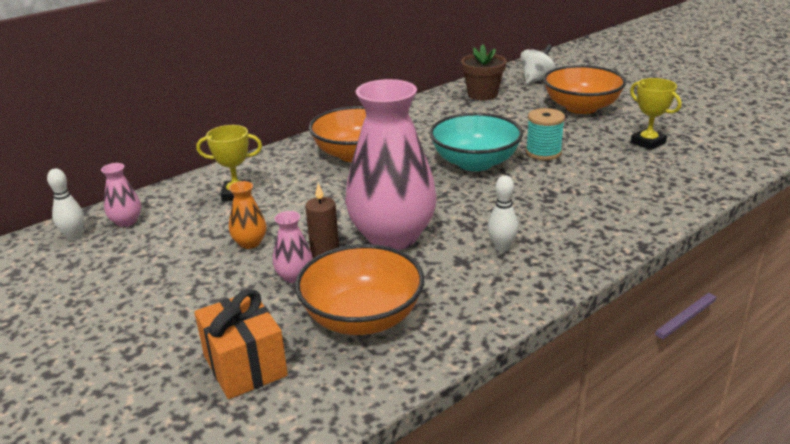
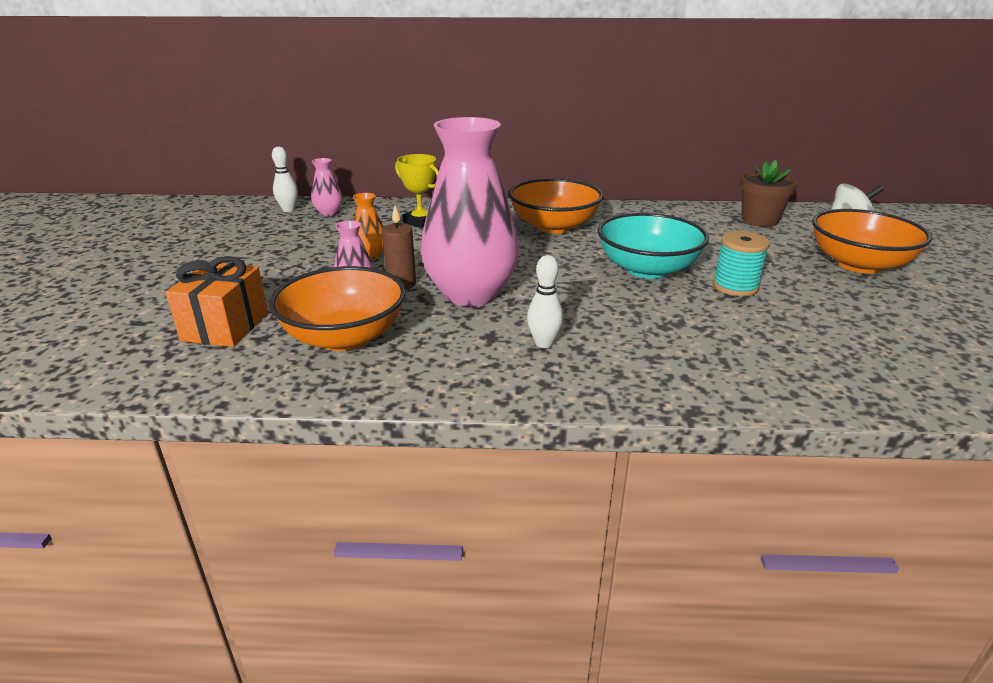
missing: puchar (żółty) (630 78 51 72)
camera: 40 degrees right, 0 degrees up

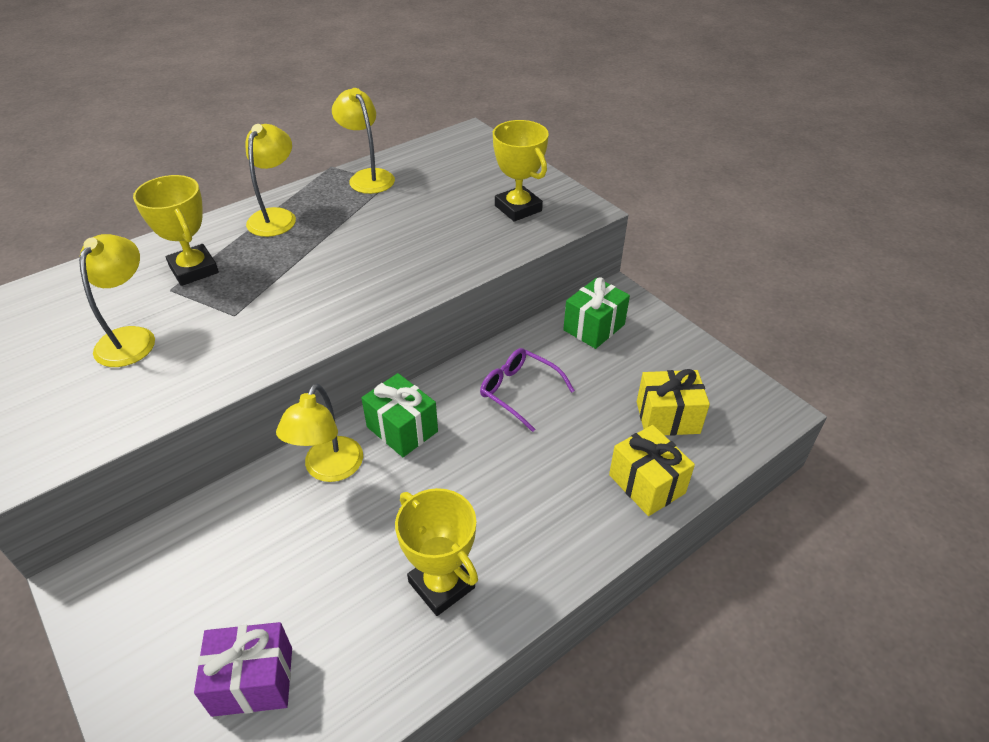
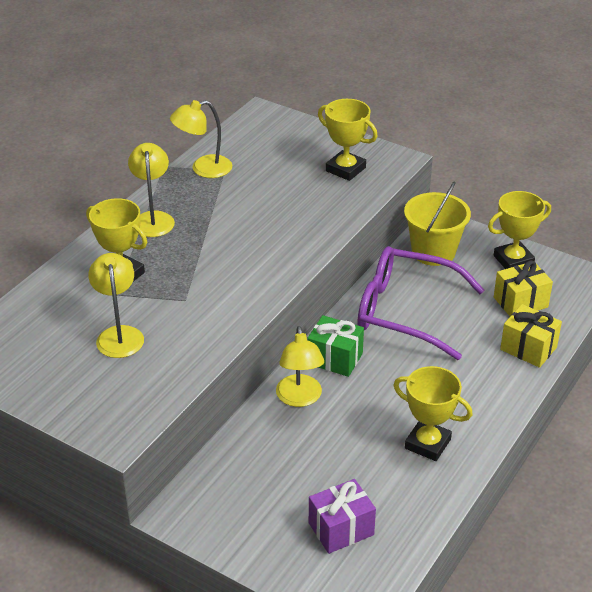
appeared: puchar (żółty) (488 191 63 78)
exchanged: prezent (zielony) (563 278 67 71) to wiadro (żółty) (404 181 67 85)
spun: lampka (żółty) (332 88 63 106) = (170 100 62 78) 60 degrees counterclockwise
size: okulary (fioletowy) (480 348 95 84) = (358 246 126 114) x1.94
camera: 20 degrees left, 5 degrees down

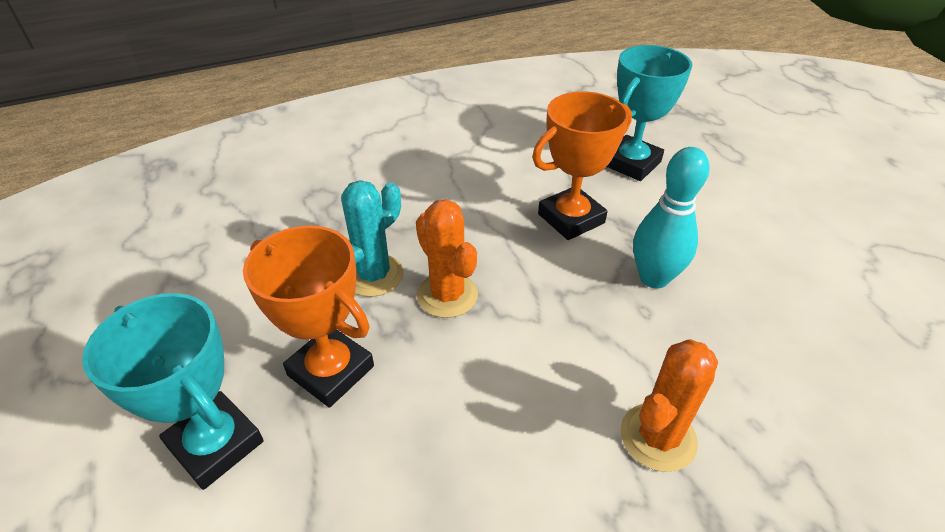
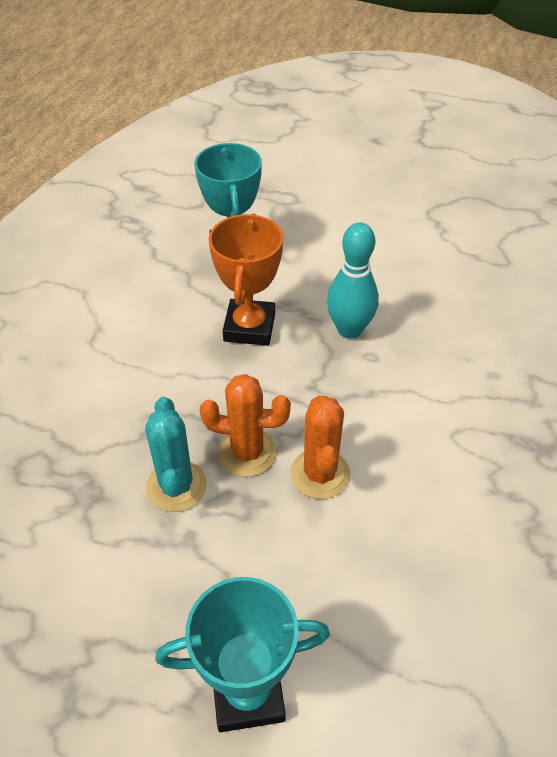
missing: puchar (pomarańczowy) (243 225 131 183)
relocated: kaktus (pomarańczowy) (621 339 97 133) to (290 395 60 104)
camera: 50 degrees left, 5 degrees up

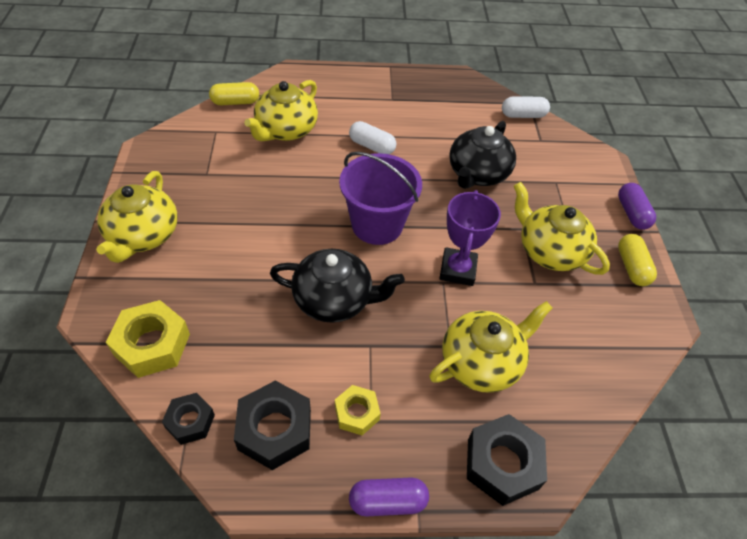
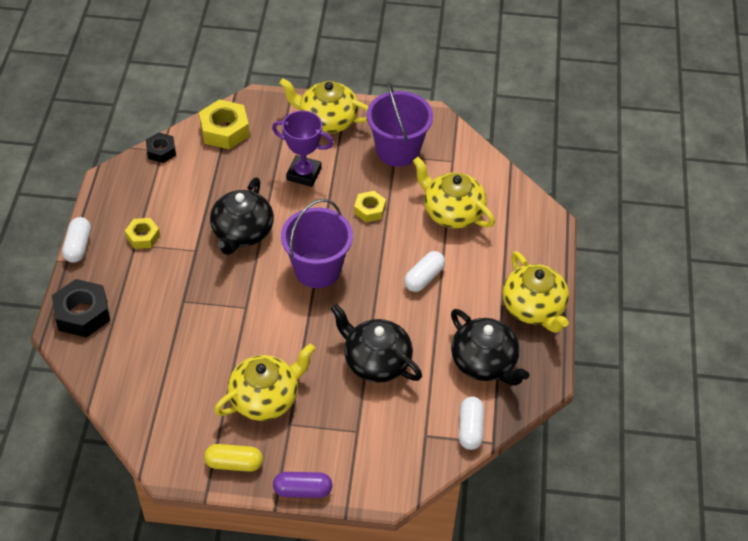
missing: kapsułka (żółty) (209 82 50 23); nakrętka (czarny) (234 381 77 89)
appeared: nakrętka (żółty) (354 191 32 31); wiadro (fioletowy) (367 82 66 85); imbryk (czarny) (451 309 78 77)
relocated: puchar (fioletowy) (439 190 62 96) to (272 110 62 77); imbryk (żółty) (429 301 124 92) to (502 251 67 82)
colour: kapsułka (fioletowy) (349 478 80 38) to kapsułka (biały) (62 217 29 46)
camera: 100 degrees right, 0 degrees up

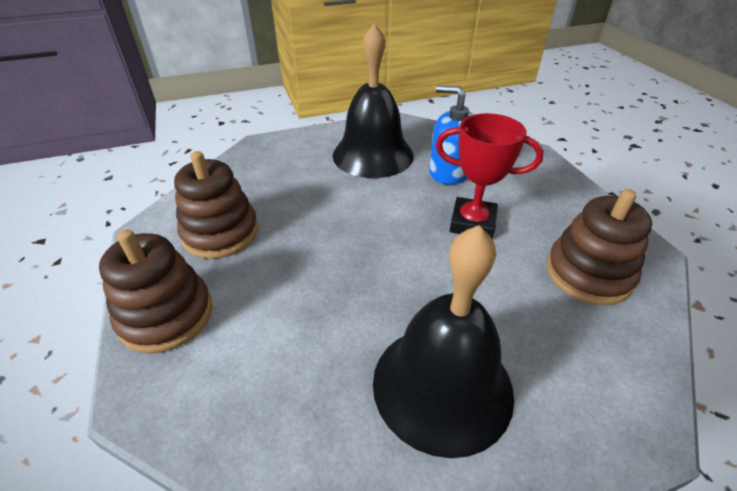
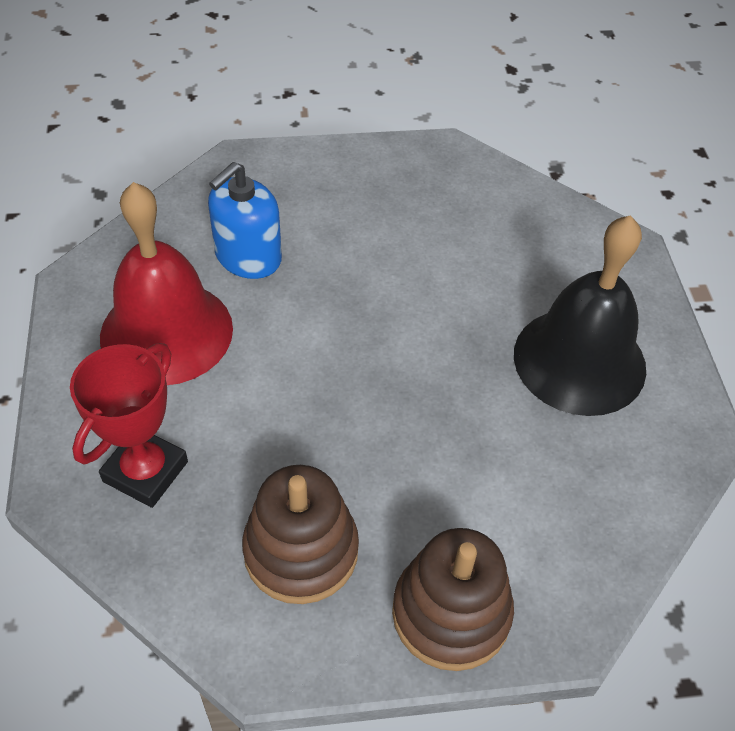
missing: zabawka nakładanka (brązowy) (546 189 106 116)
relocated: puchar (czerwony) (436 113 108 126) to (70 343 118 165)
colour: dzwonek (czarny) (333 23 81 155) to dzwonek (czerwony) (100 182 133 203)
camera: 80 degrees left, 10 degrees up

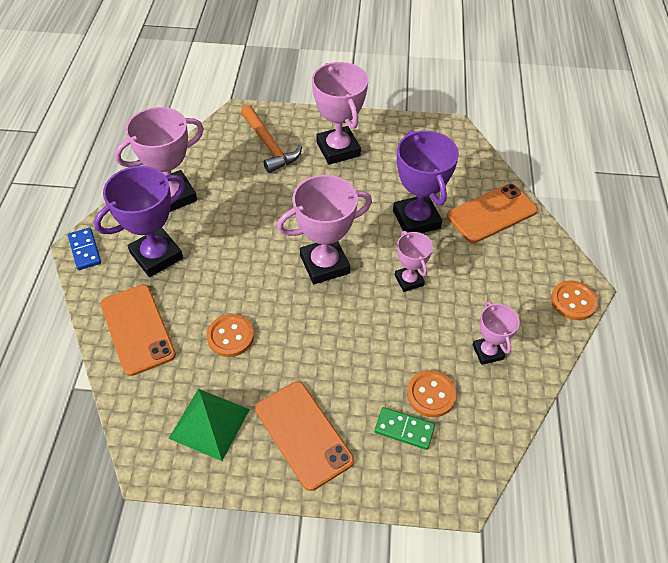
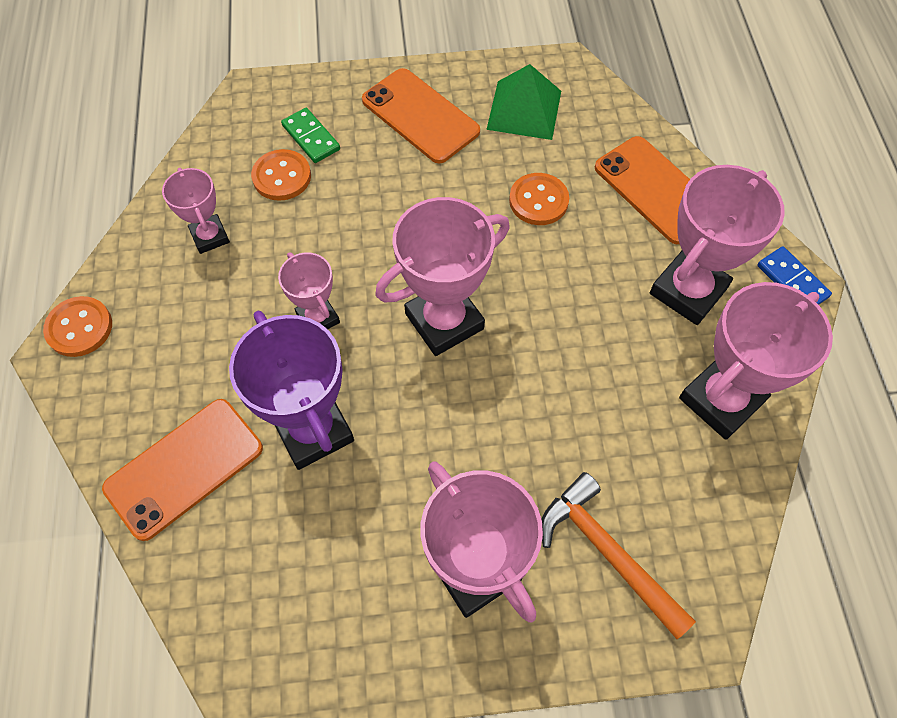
colour: puchar (fioletowy) (94 166 91 111) to puchar (różowy) (650 165 135 160)
spun: kostka domina (zielony) (374 407 61 43) = (281 108 59 55) 45 degrees clockwise
camera: 170 degrees right, 10 degrees up

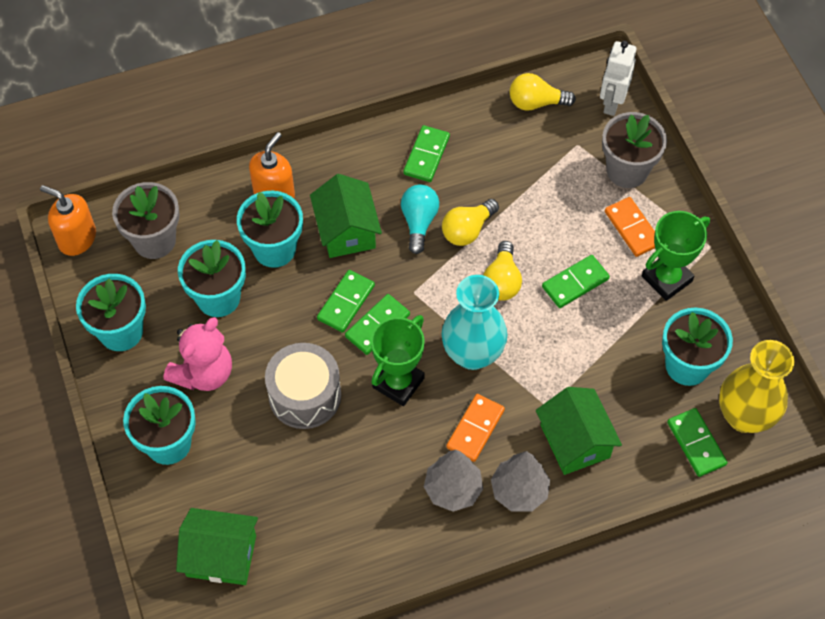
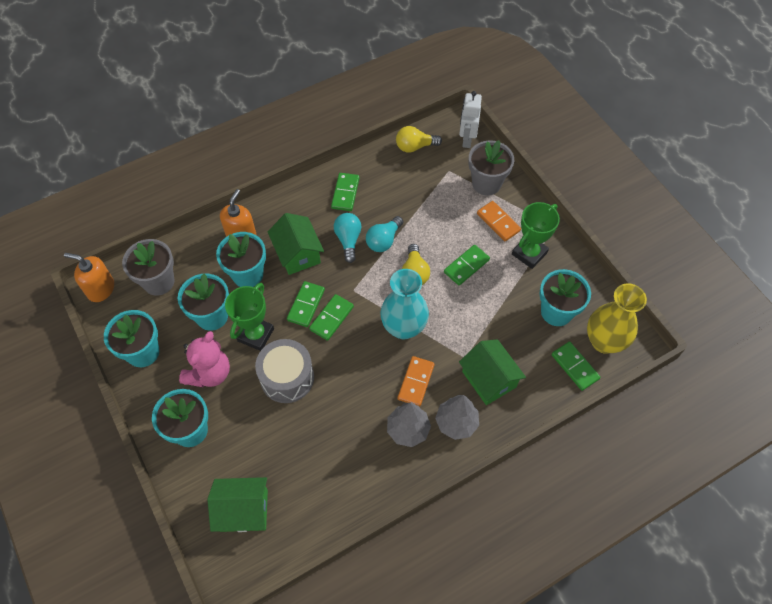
relocated: puchar (zielony) (371 315 54 91) to (225 283 49 68)
colour: żarówka (żółty) (442 199 57 47) to żarówka (turkusowy) (366 216 37 36)
camera: 10 degrees left, 0 degrees up

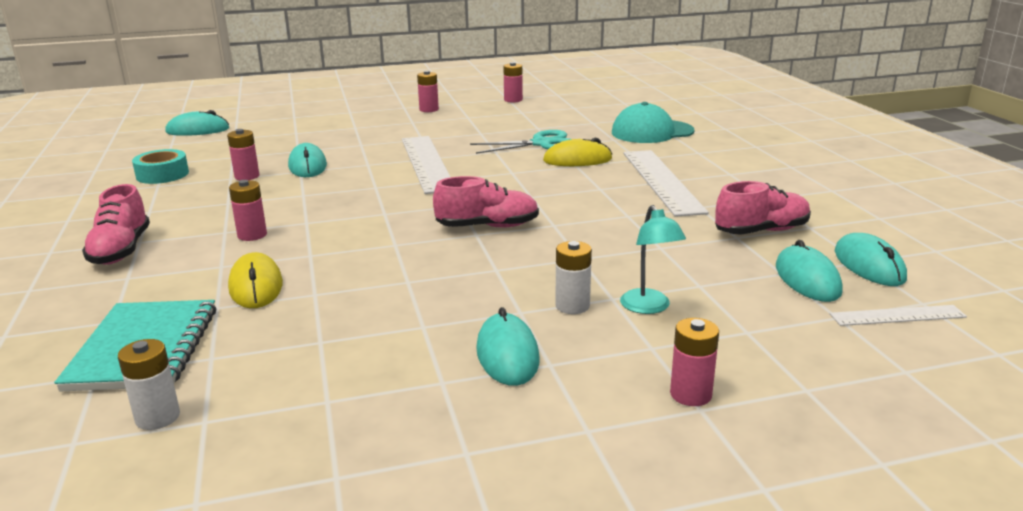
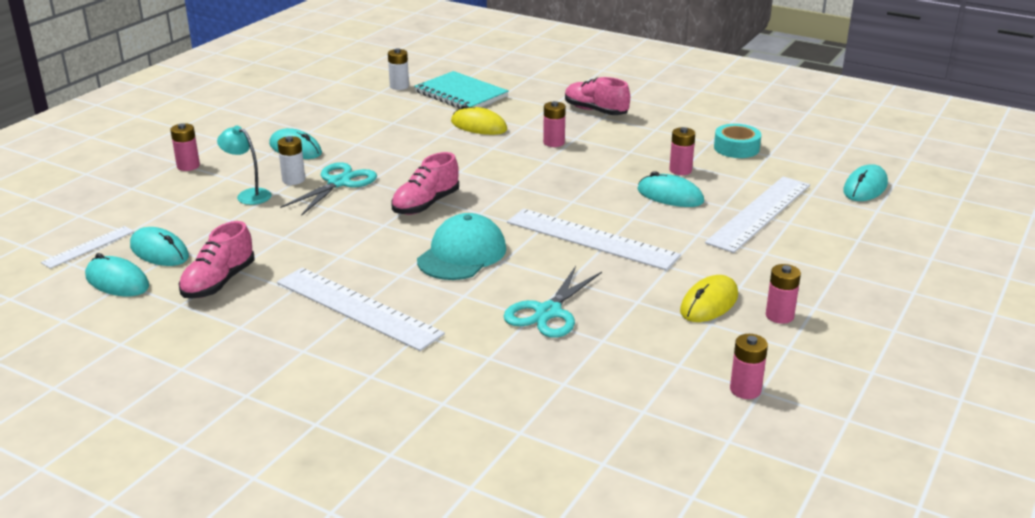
appeared: nożyczki (turkusowy) (280 162 97 54); linijka (biały) (705 176 105 77)
relocated: czapka (turkusowy) (612 102 83 41) to (417 213 89 67); myszka (żółty) (543 138 69 28) to (680 275 58 47)
camera: 135 degrees right, 5 degrees up

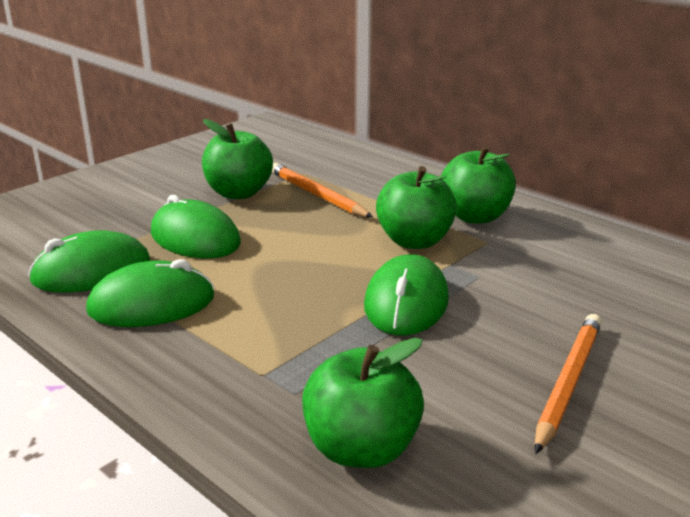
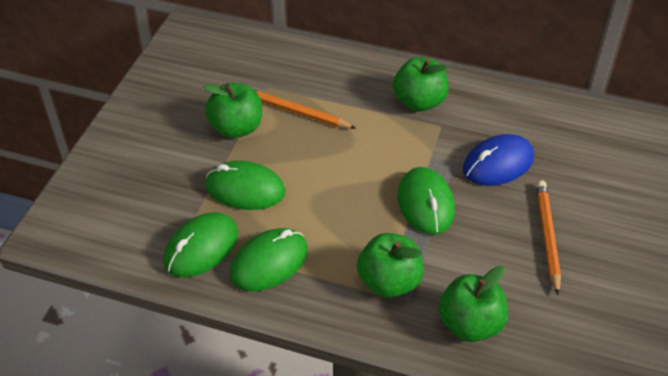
appeared: myszka (niebieski) (463 134 71 52)
relocated: jabłko (zielony) (376 166 81 83) to (357 233 67 65)
camera: 25 degrees left, 20 degrees up

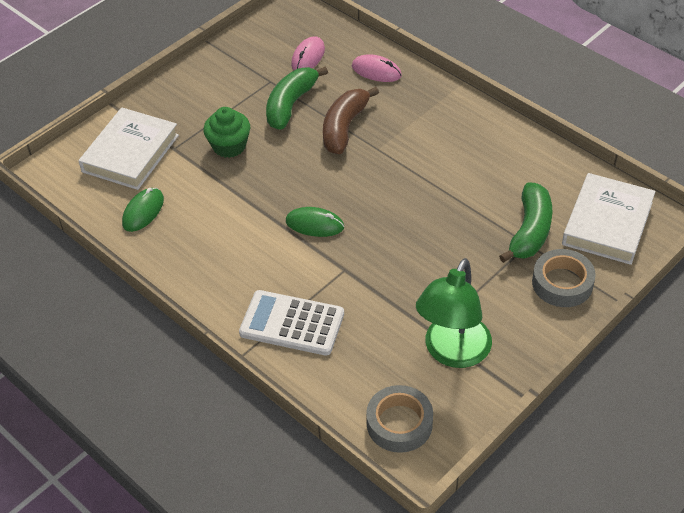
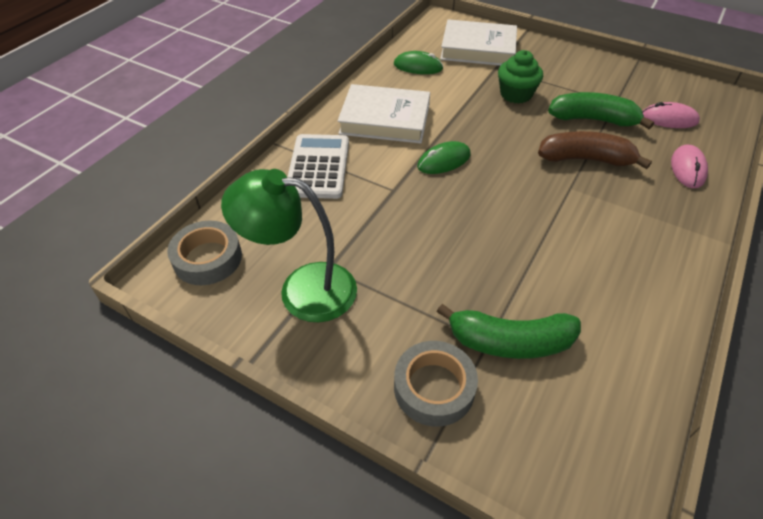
relocated: książka (biały) (562 173 93 92) to (338 84 92 60)
spun: myszka (zielony) (286 207 58 30) = (417 141 54 33) 60 degrees clockwise
camera: 75 degrees right, 0 degrees up

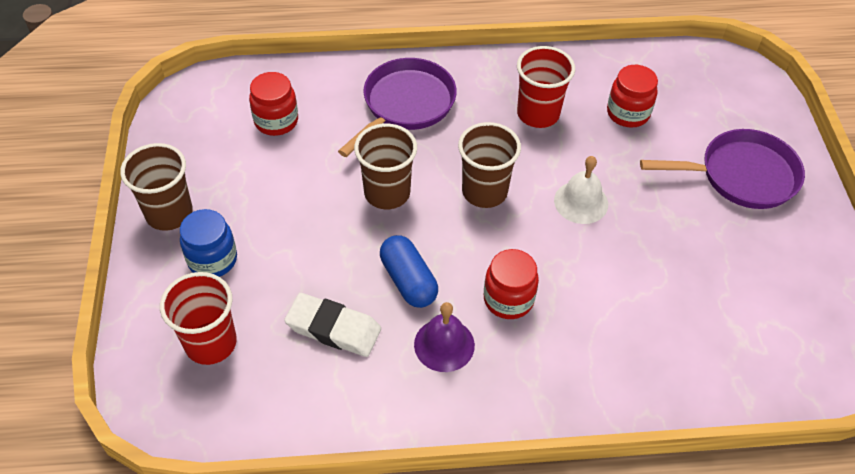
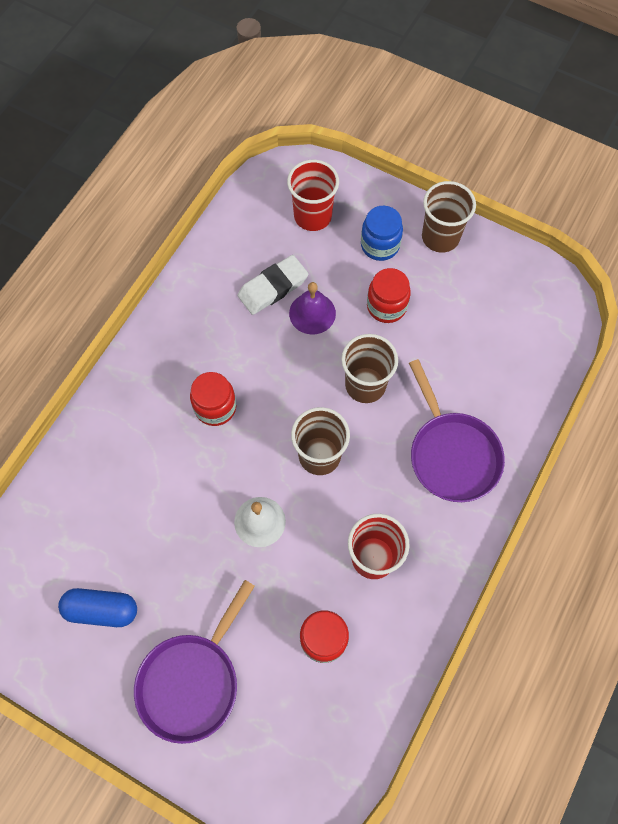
relocated: kapsułka (niebieski) (380 235 58 73) to (58 588 79 39); dzwonek (fioletowy) (414 302 61 70) to (289 282 47 53); słoik (czerwony) (249 72 49 64) to (367 268 44 55)
camera: 125 degrees right, 15 degrees up

